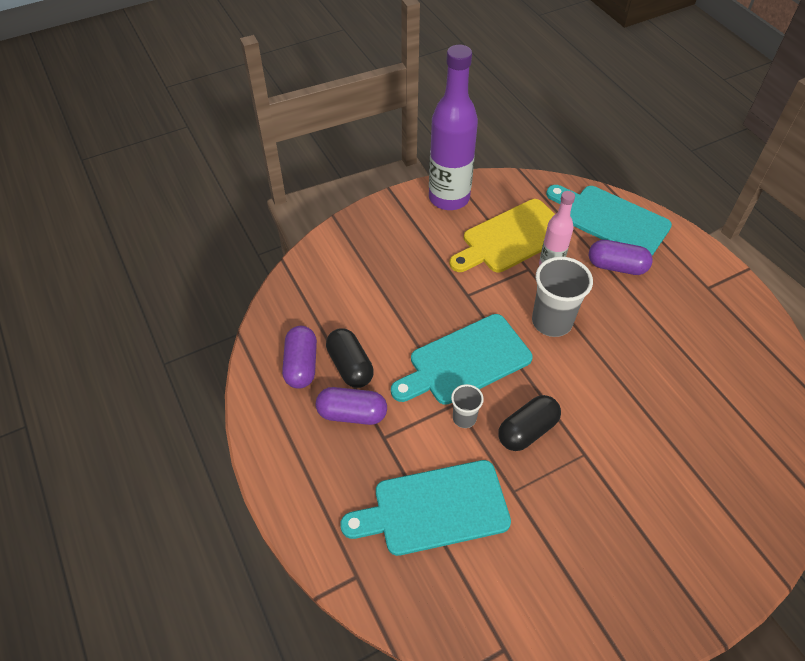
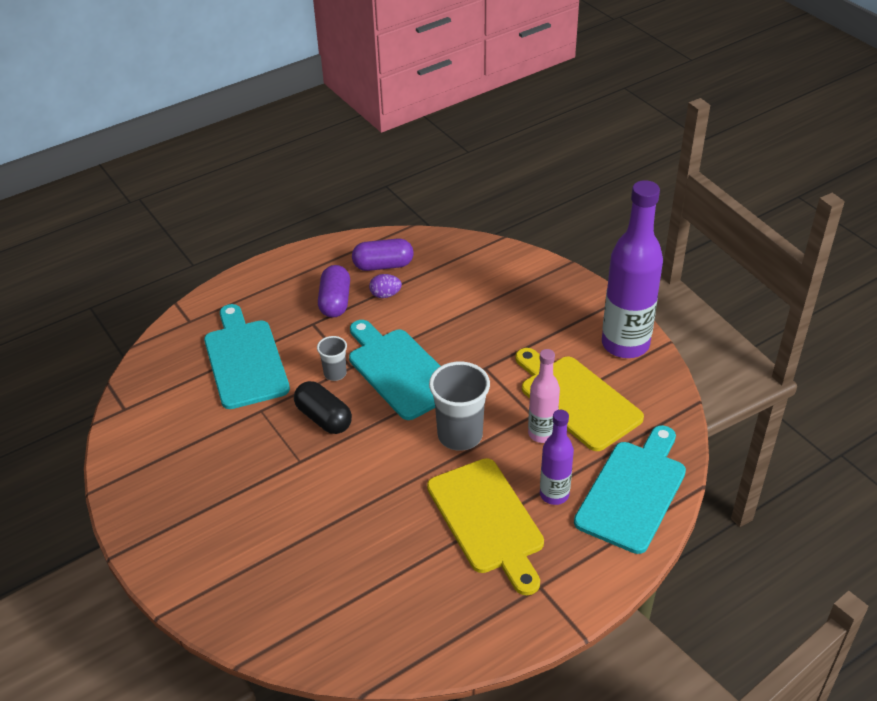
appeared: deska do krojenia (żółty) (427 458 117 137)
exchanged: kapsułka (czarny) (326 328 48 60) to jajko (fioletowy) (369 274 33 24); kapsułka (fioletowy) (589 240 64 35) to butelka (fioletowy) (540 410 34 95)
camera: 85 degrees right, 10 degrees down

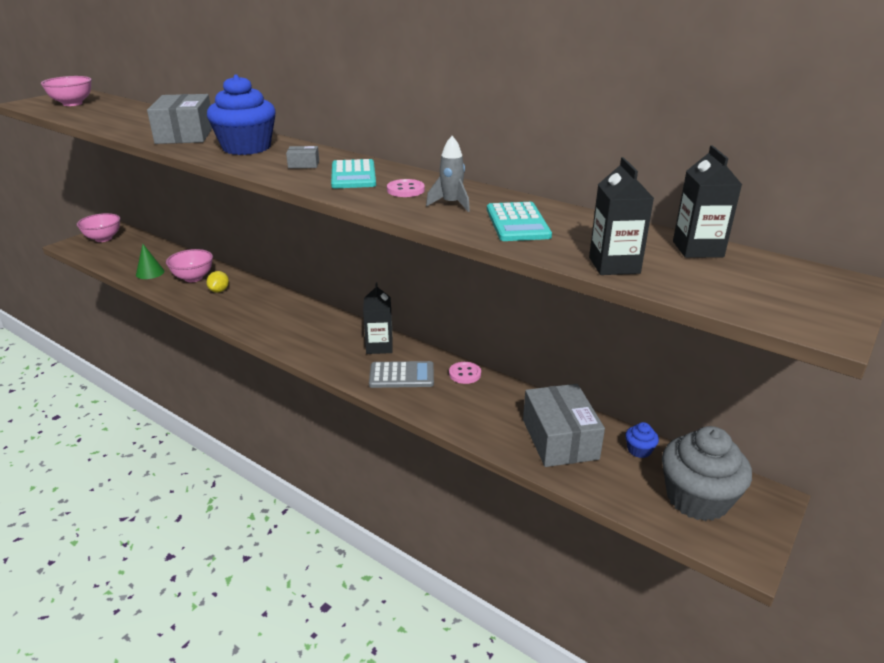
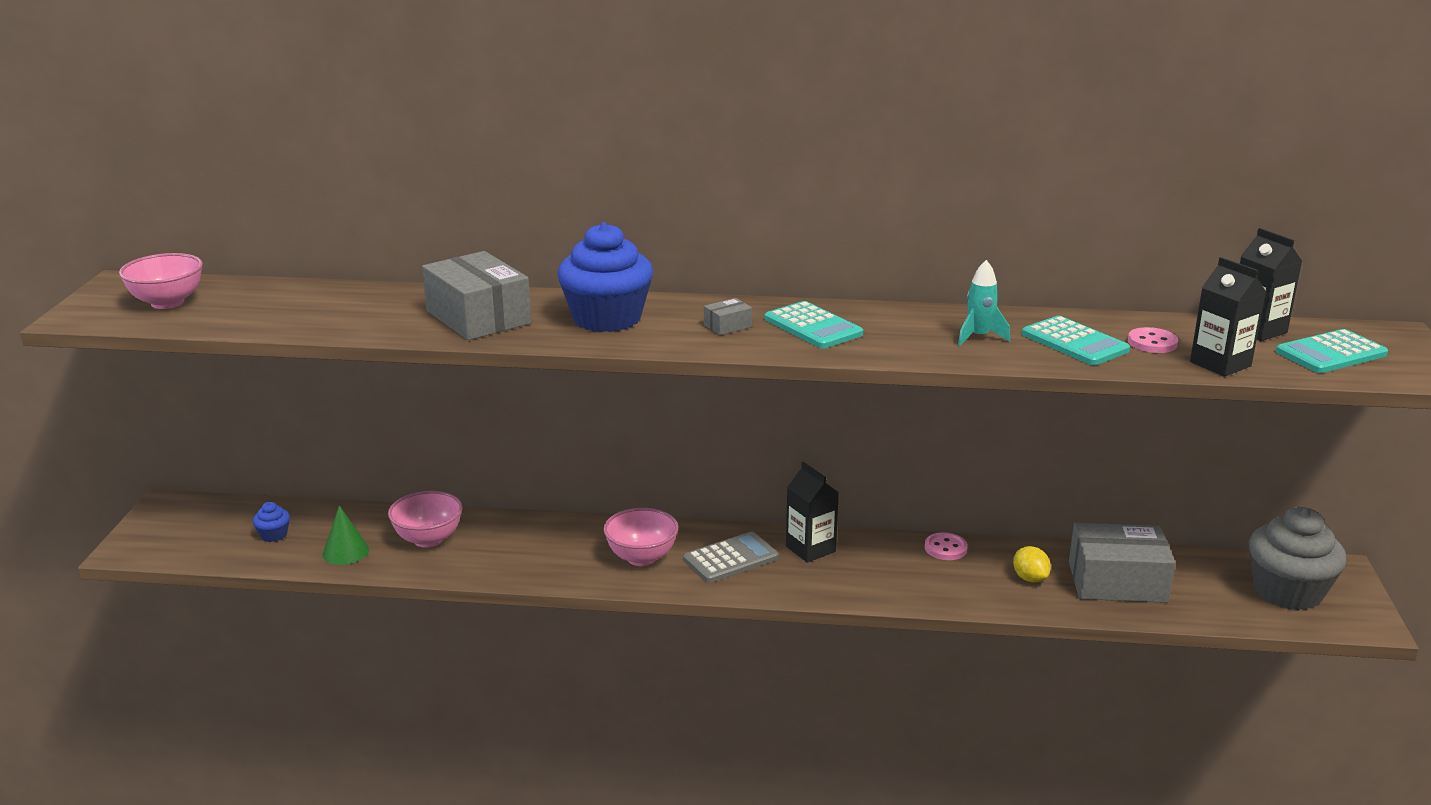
appeared: kalkulator (turkusowy) (1276 329 112 44)
relocated: muffinka (niebieski) (625 422 34 36) to (253 502 37 40); miska (różowy) (77 213 43 29) to (603 508 76 58); kalkulator (szary) (369 361 65 27) to (683 532 96 51); cytryna (żółty) (206 271 23 22) to (1013 546 38 37); guzik (różowy) (387 179 38 18) to (1128 327 50 26)
colour: rakieta (szary) (426 136 44 76) to rakieta (turkusowy) (958 260 52 86)
spun: pudełko (szary) (523 384 82 83) = (1069 523 106 80) 45 degrees counterclockwise
camera: 30 degrees left, 5 degrees down

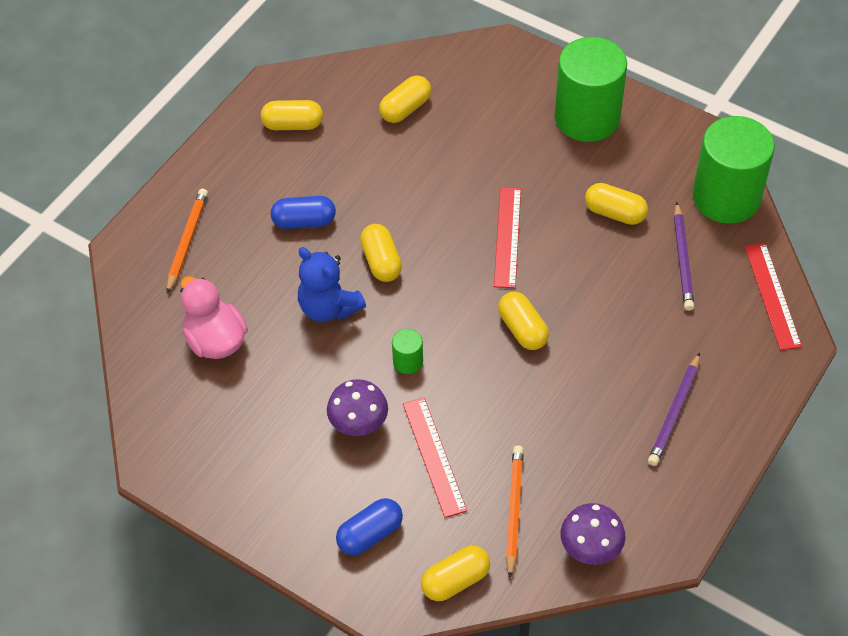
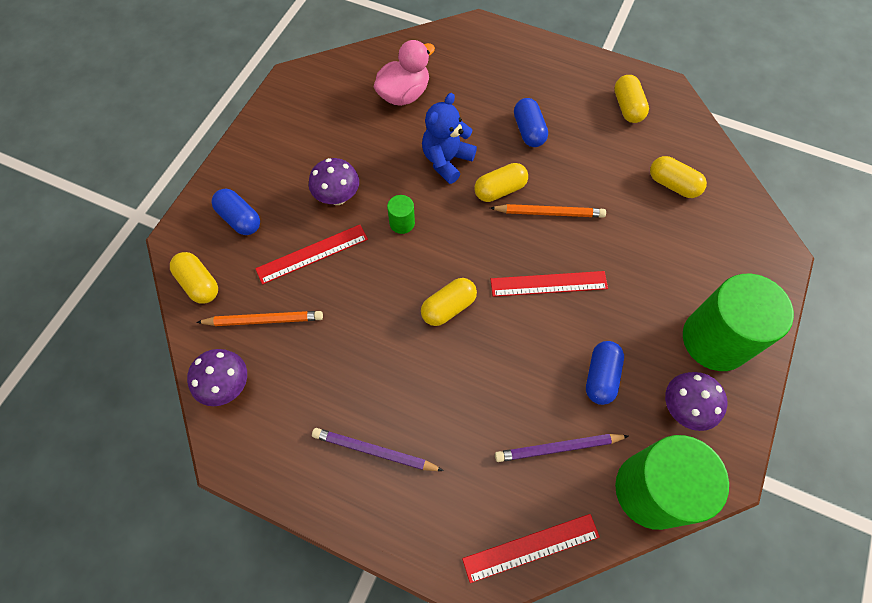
appeared: grzyb (fioletowy) (665 372 62 59)
relocated: ołówek (pomarańczowy) (167 189 41 105) to (490 204 116 14)
colour: kapsułka (żółty) (585 183 63 42) to kapsułka (niebieski) (586 341 38 64)
camera: 80 degrees right, 10 degrees up

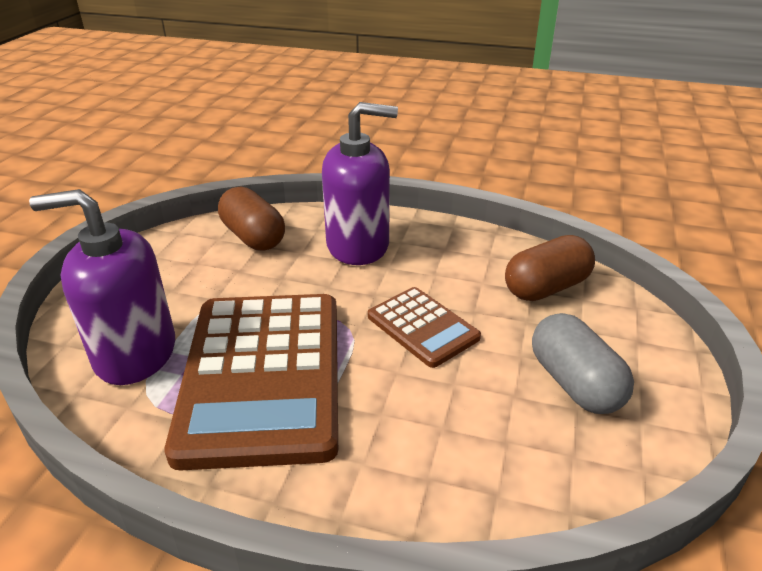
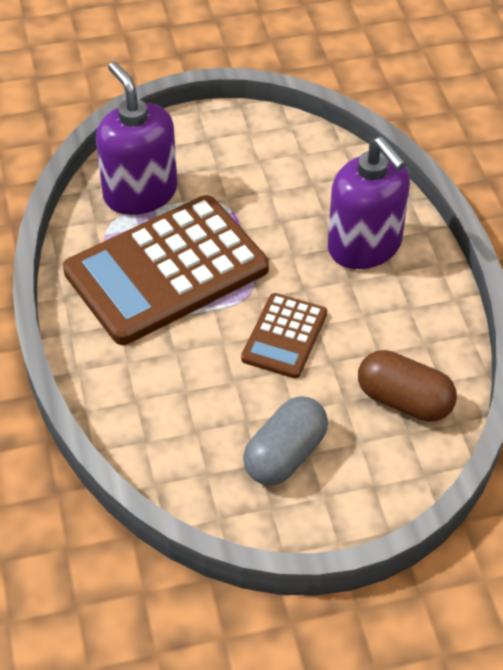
missing: kapsułka (brązowy) (218 187 67 63)
camera: 60 degrees right, 15 degrees up

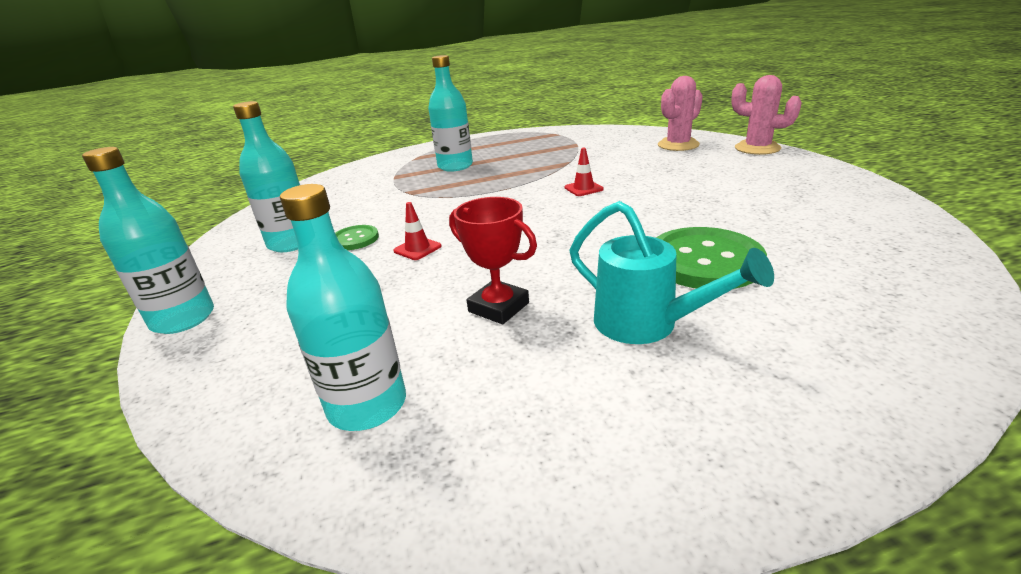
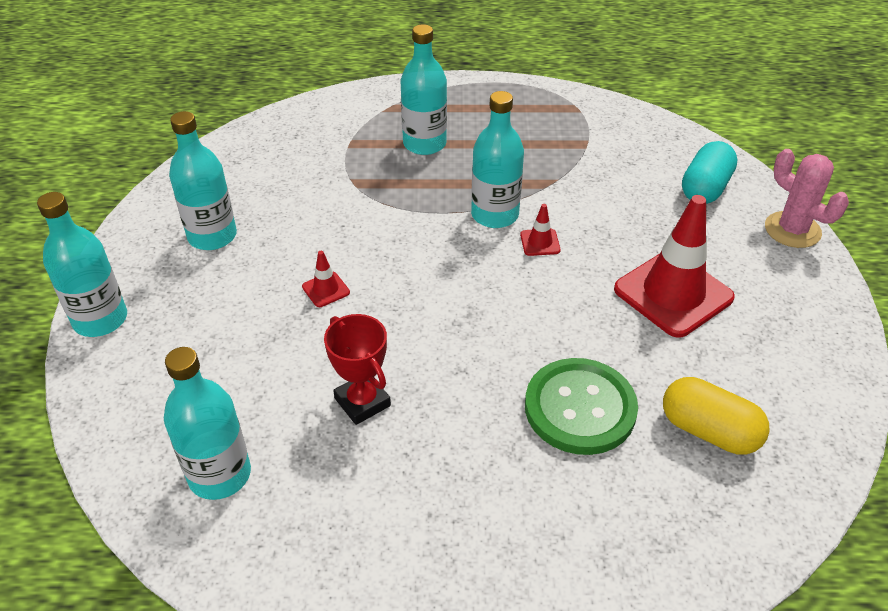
missing: guzik (zielony) (335 225 44 25); konewka (turkusowy) (570 201 204 143)
appeared: butelka (turkusowy) (471 91 53 137); pachołek (czerwony) (614 195 121 143); kapsułka (żółty) (663 377 107 78)
exchanged: kaktus (różowy) (658 76 45 75) to kapsułka (turkusowy) (682 141 55 63)
camera: 15 degrees right, 15 degrees up

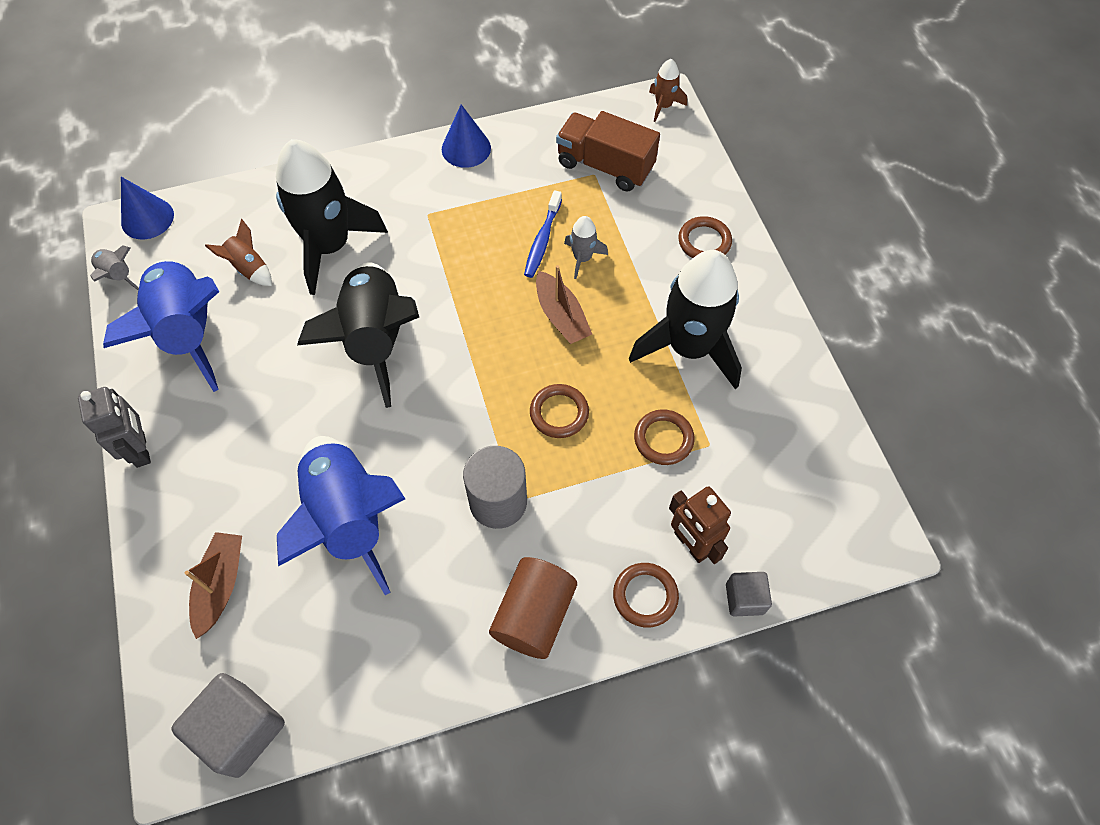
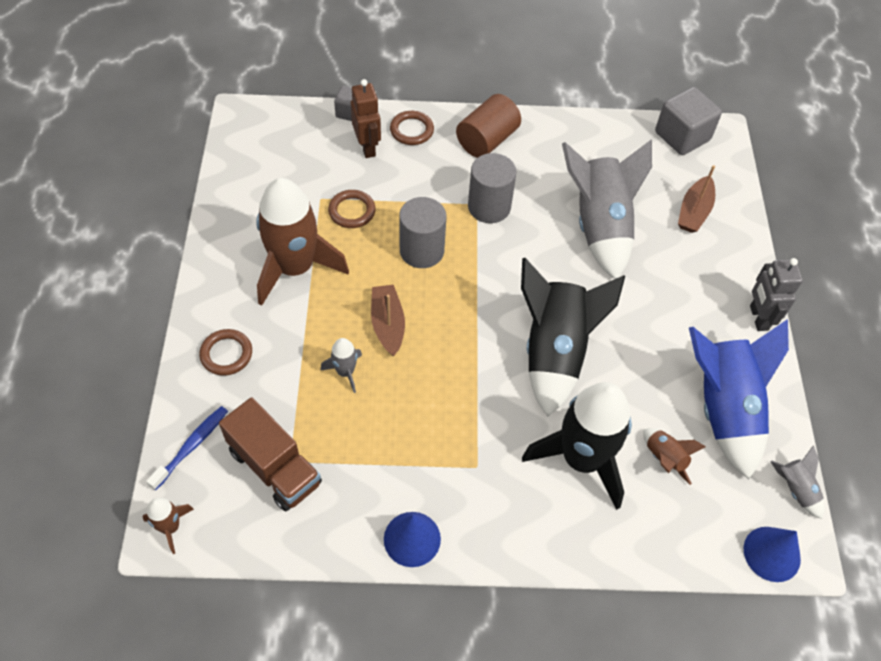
relocated: szczoteczka do zębów (niebieski) (524 190 38 88) to (146 406 82 84)
exchanged: pierścień (brązowy) (530 384 59 54) to walec (szary) (399 197 47 71)
colour: rakieta (czarny) (629 250 113 139) to rakieta (brązowy) (256 178 93 128); rakieta (niebieski) (277 436 128 159) to rakieta (szary) (562 139 90 140)
camera: 165 degrees left, 5 degrees down

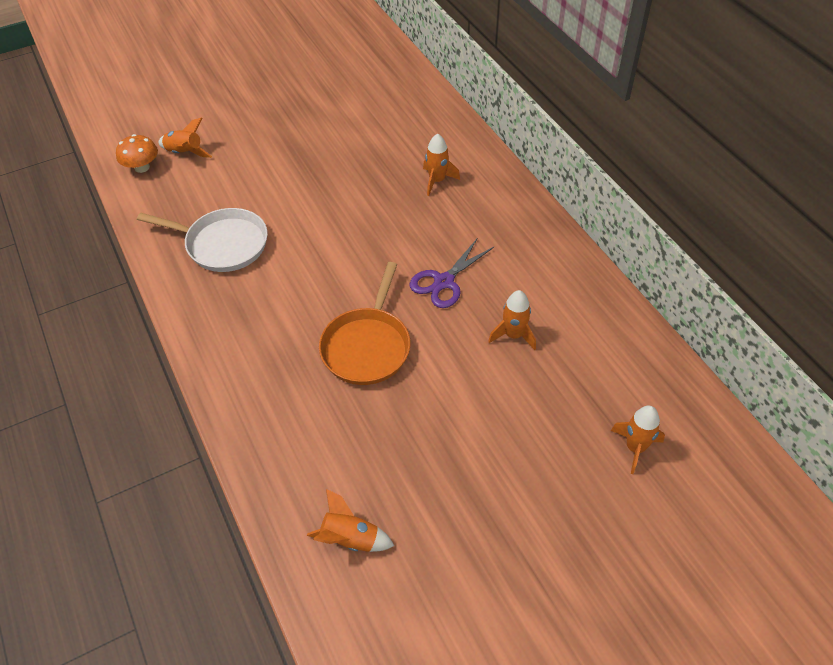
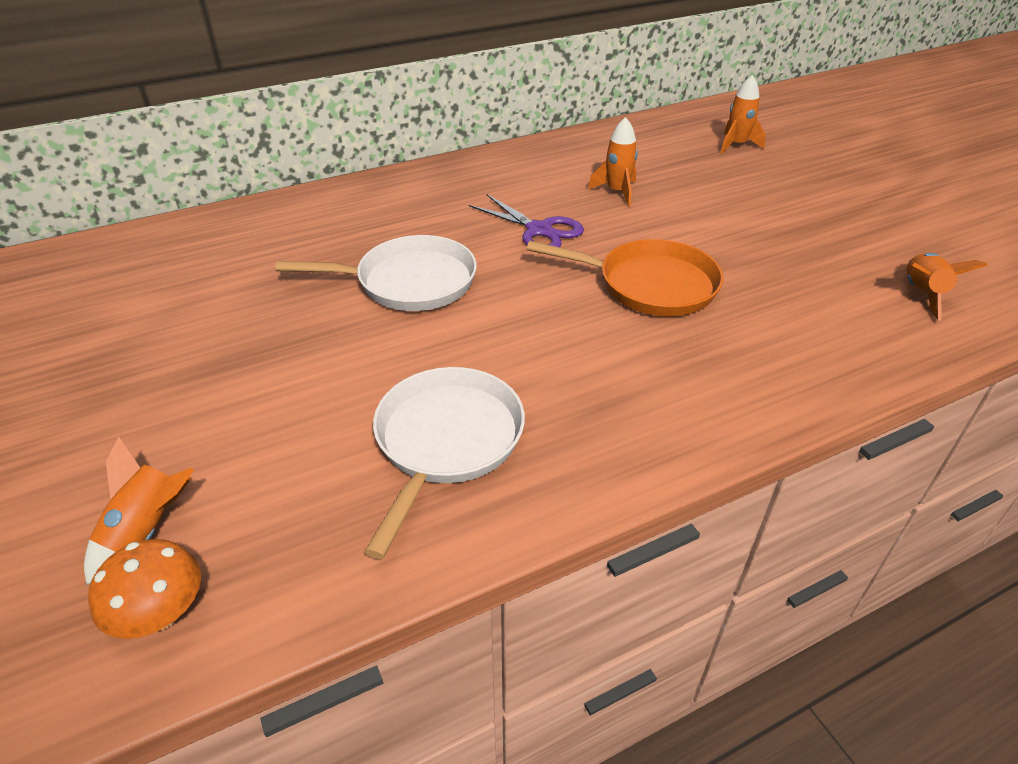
missing: rakieta (pomarańczowy) (423 134 37 62)
appeared: patelnia (biały) (275 235 202 76)
camera: 90 degrees left, 10 degrees down

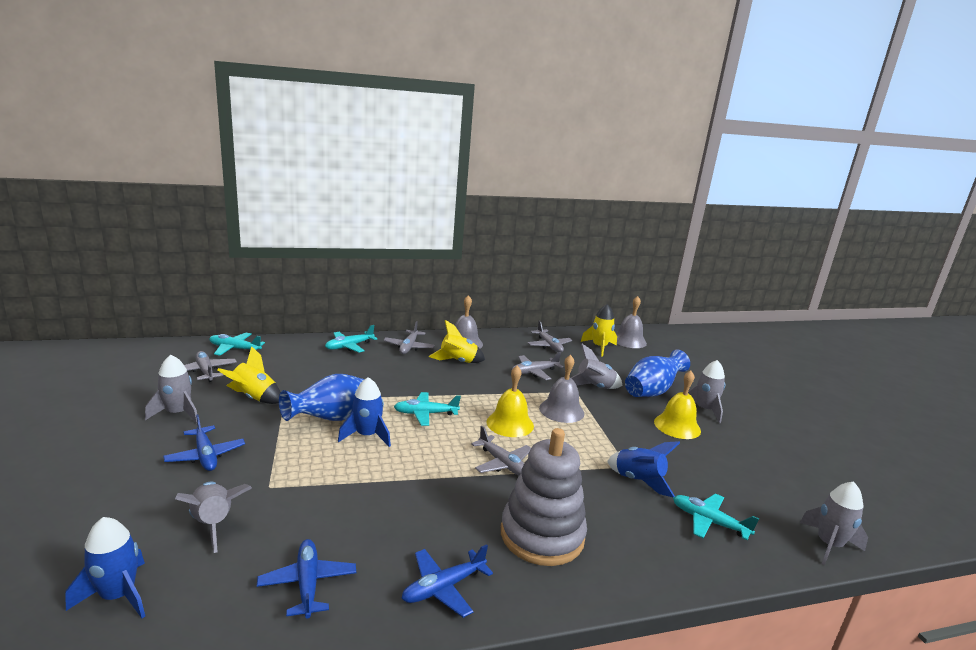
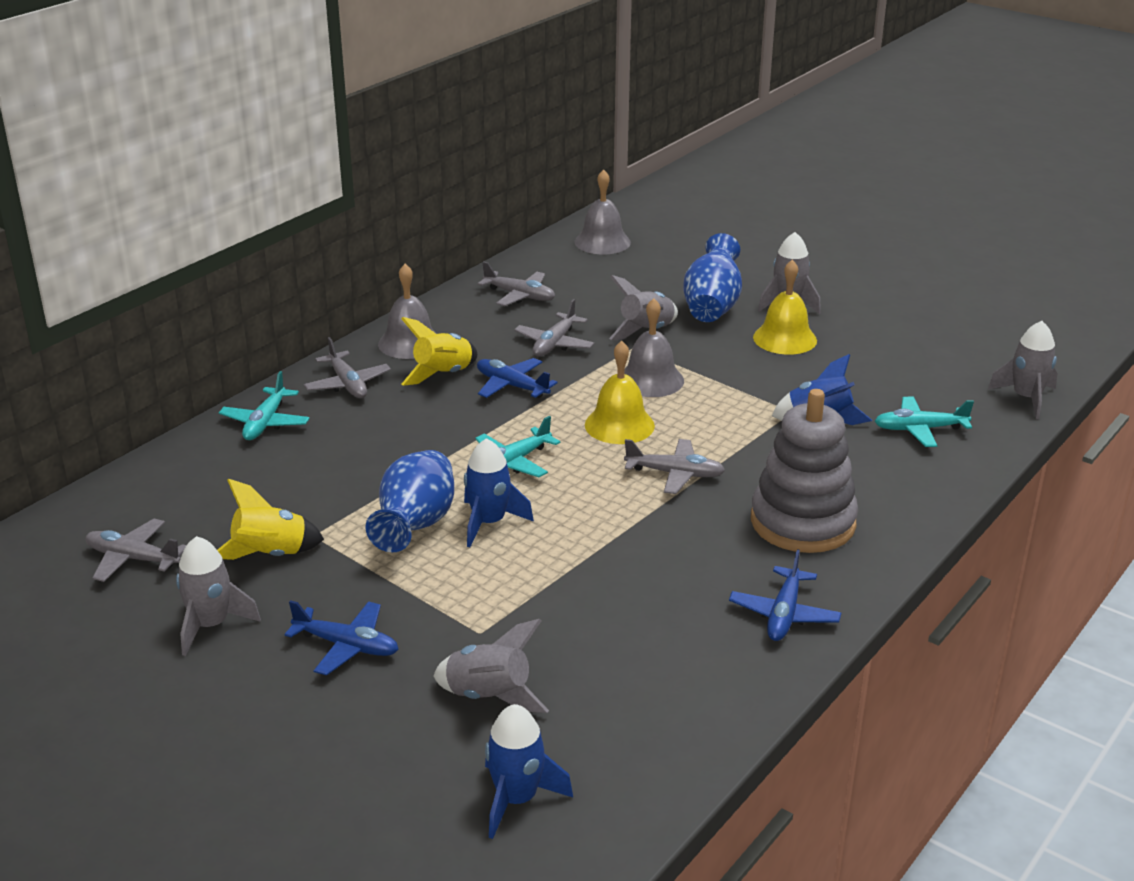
missing: samolot (turkusowy) (209 333 56 23); rakieta (żółty) (581 304 36 53)
relocated: samolot (niebieski) (257 539 99 80) to (477 358 81 40)
camera: 35 degrees left, 10 degrees up

